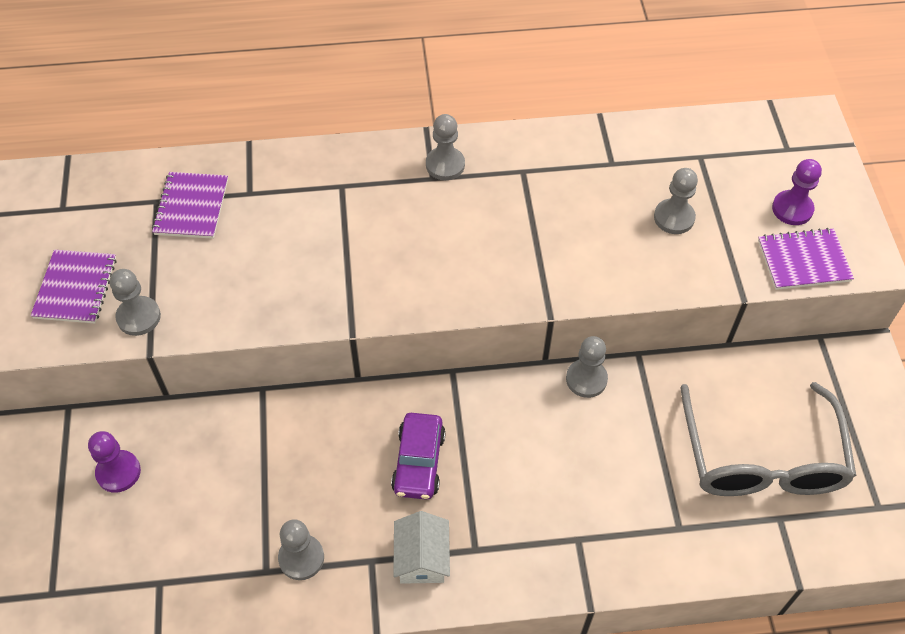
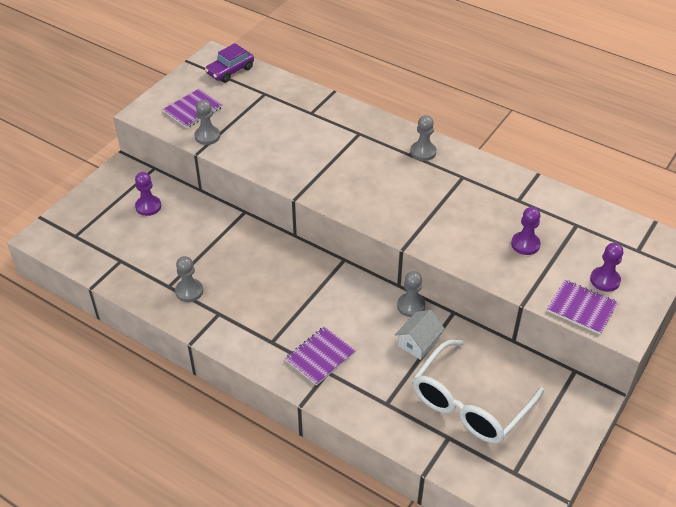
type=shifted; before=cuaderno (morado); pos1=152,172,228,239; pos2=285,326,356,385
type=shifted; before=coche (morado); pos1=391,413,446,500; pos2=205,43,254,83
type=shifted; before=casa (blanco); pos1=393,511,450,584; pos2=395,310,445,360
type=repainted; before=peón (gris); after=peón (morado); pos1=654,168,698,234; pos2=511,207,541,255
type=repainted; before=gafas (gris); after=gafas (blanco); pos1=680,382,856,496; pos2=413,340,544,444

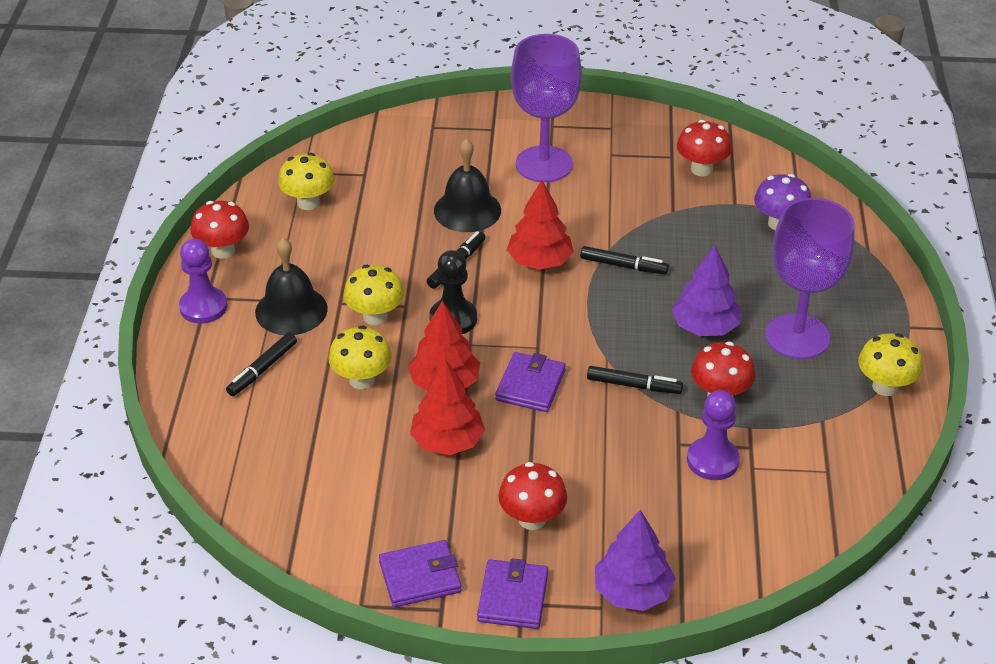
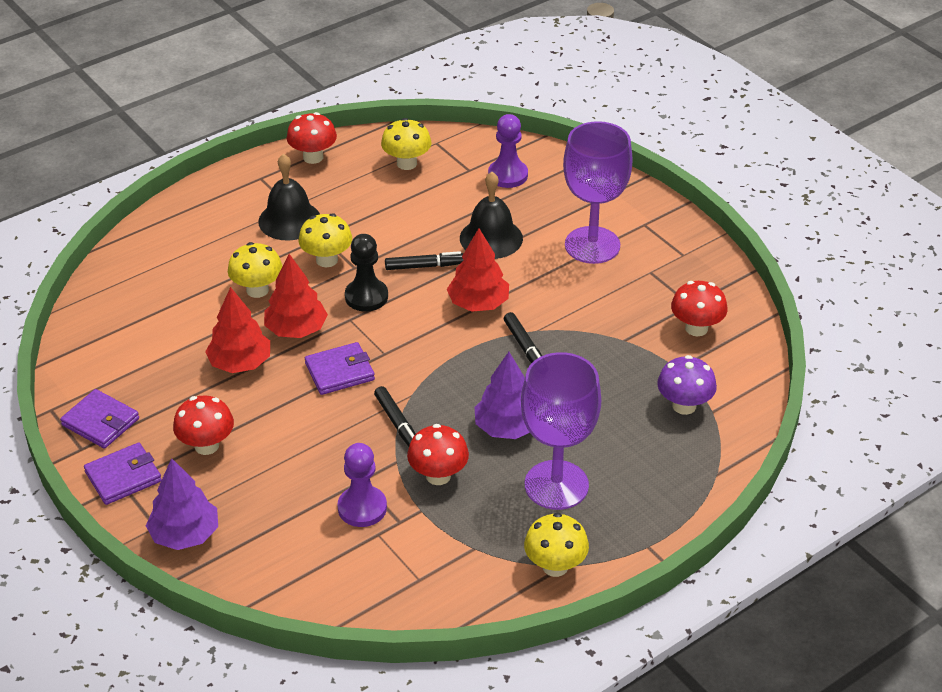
type=shifted; before=peón (morado); pos1=179,239,228,324; pos2=488,114,528,188
type=gone; before=rotulador (negro); pos1=226,333,297,396

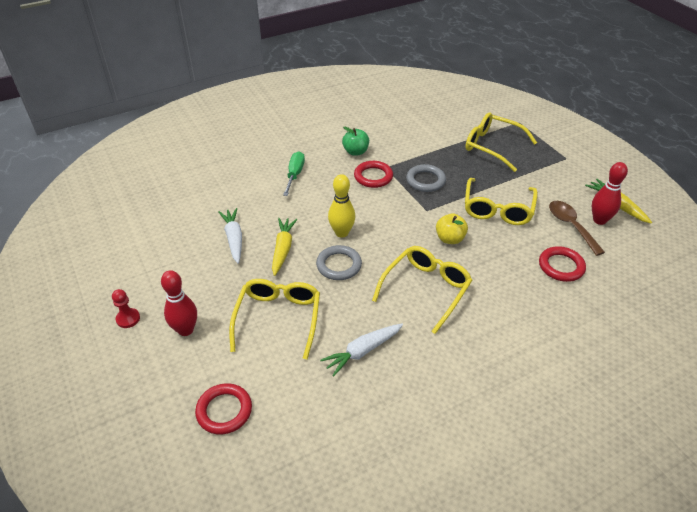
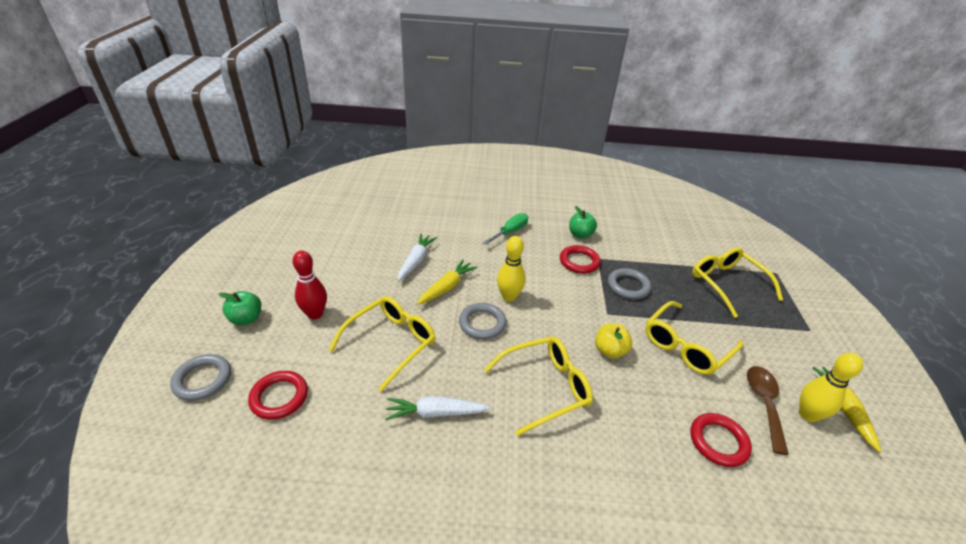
type=gone; before=peón (rojo); pos1=112,289,140,328
type=repainted; before=bolo (rojo); after=bolo (amarillo); pos1=592,162,628,225; pos2=799,353,863,422
type=new; after=anillo (gris); pos2=170,354,231,401
type=new; after=manzana (verde); pos2=219,291,261,326

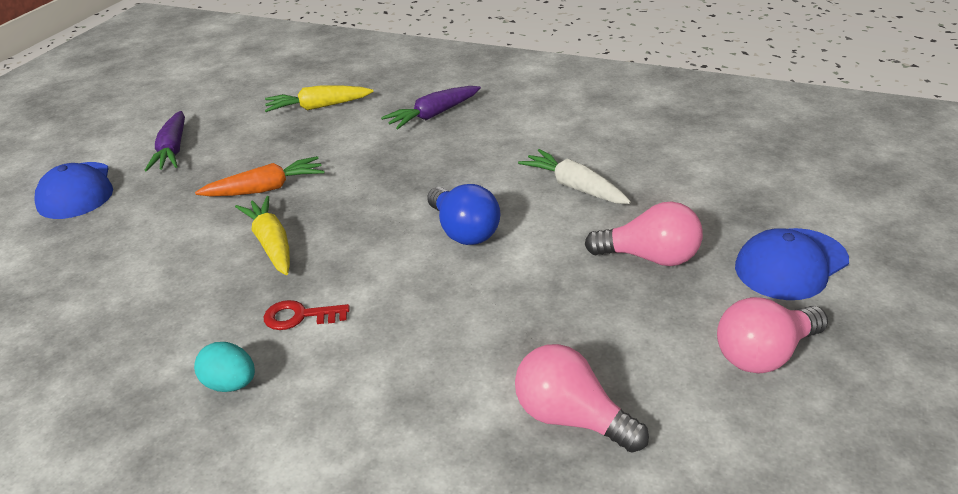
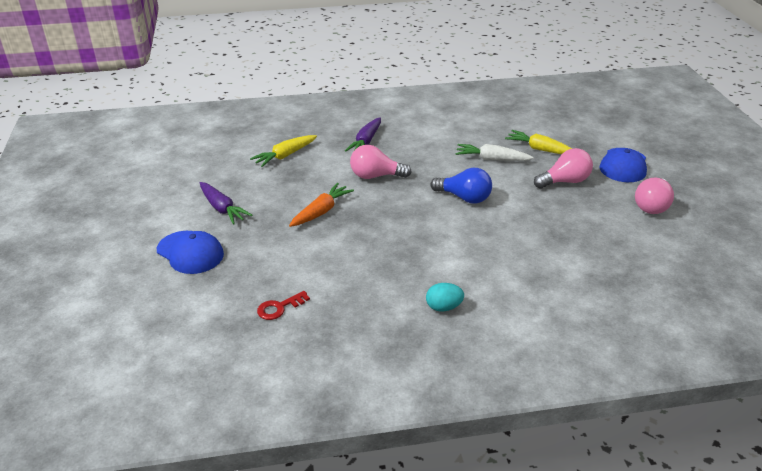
type=shifted; before=zanahoria (amarillo); pos1=235,196,290,275; pos2=505,130,573,154
type=shifted; before=llave (rojo); pos1=264,300,350,330; pos2=257,291,310,320
type=shifted; before=bombilla (rosa); pos1=515,344,649,453; pos2=350,145,412,179

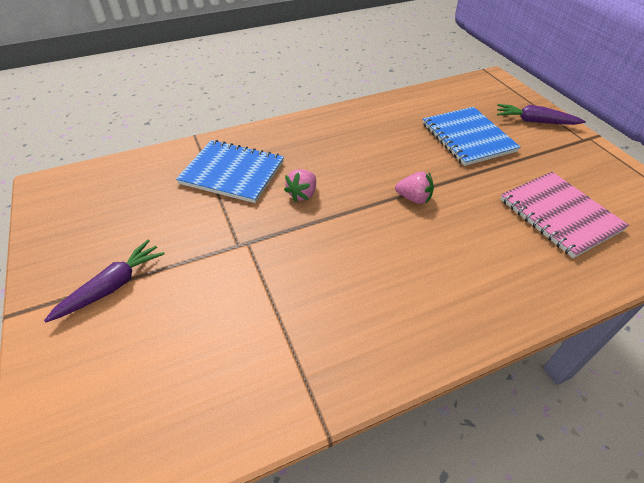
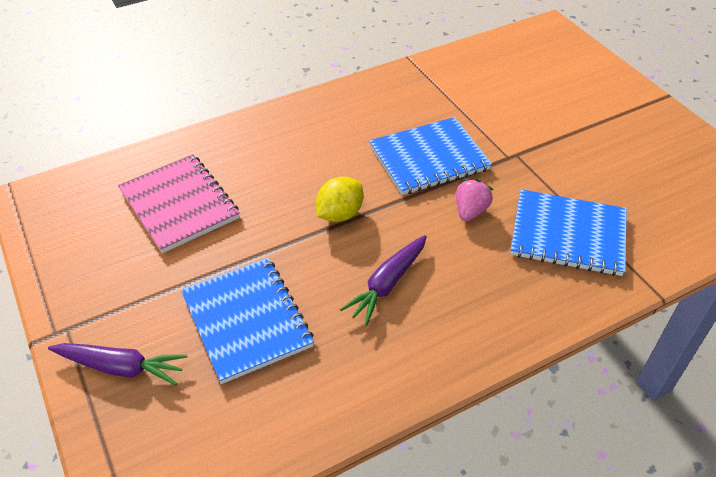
type=shifted; before=zanahoria (morado); pos1=44,240,165,322; pos2=340,235,427,326
type=swapped; before=fresa (rosa); after=limón (amarillo); pos1=395,171,434,204; pos2=316,176,363,222
type=new; after=cuaderno (azul); pos2=369,117,492,195

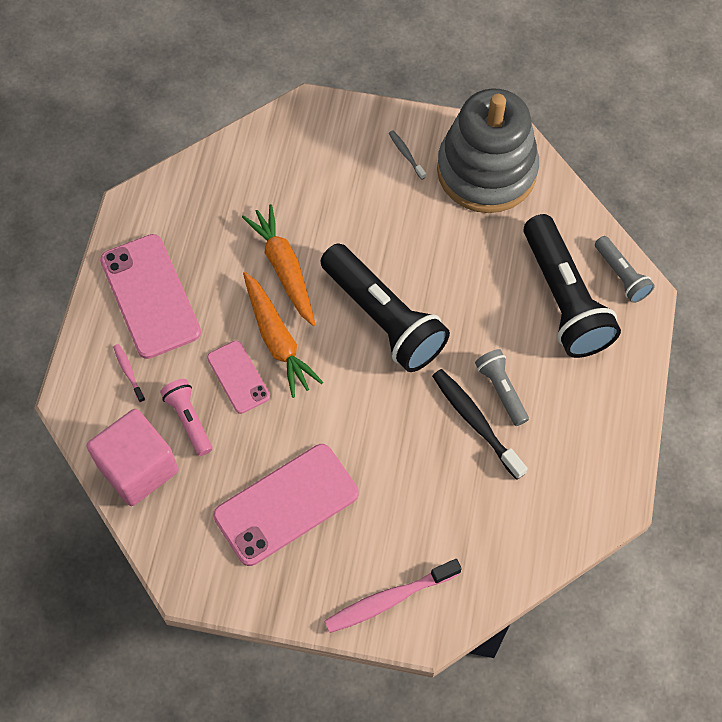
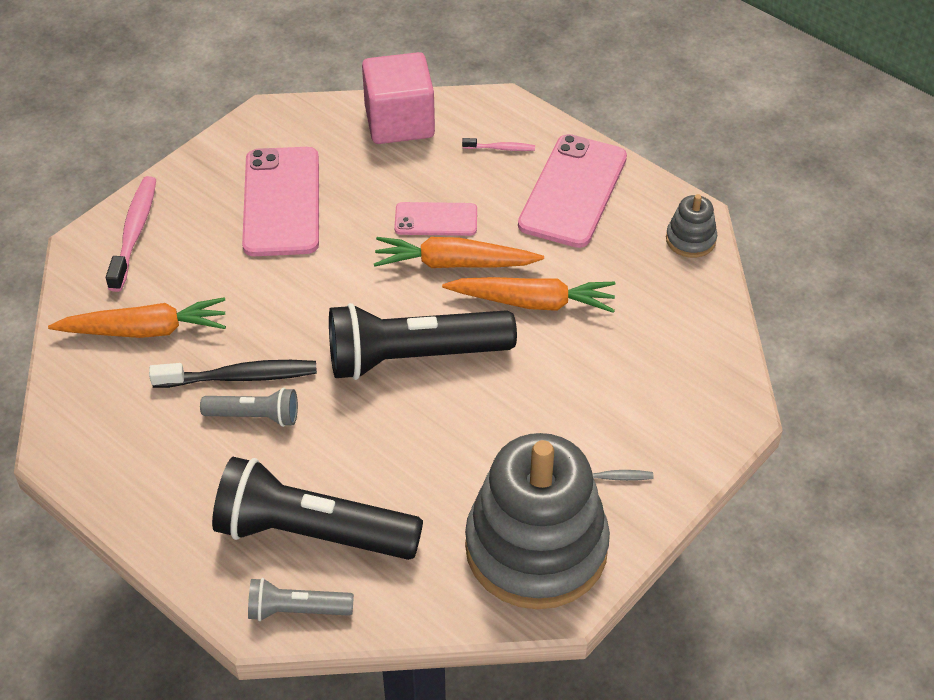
type=rotated; before=móvil (rosa); pos1=100,234,201,359; pos2=518,134,627,248; turn=-75
type=gone; before=lámpara de mano (rosa); pos1=160,379,212,456
type=new; after=zanahoria (naranja); pos2=48,297,226,338
type=new; after=juguete apilable (gris); pos2=666,194,717,258

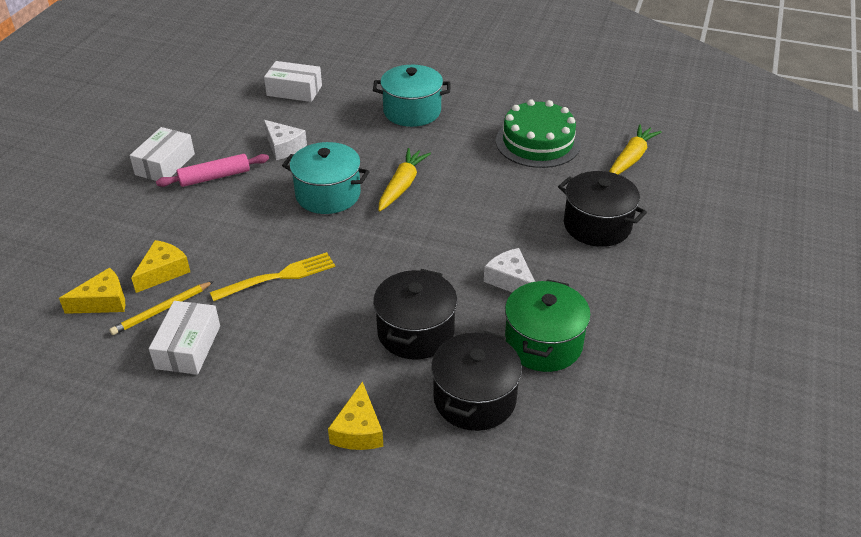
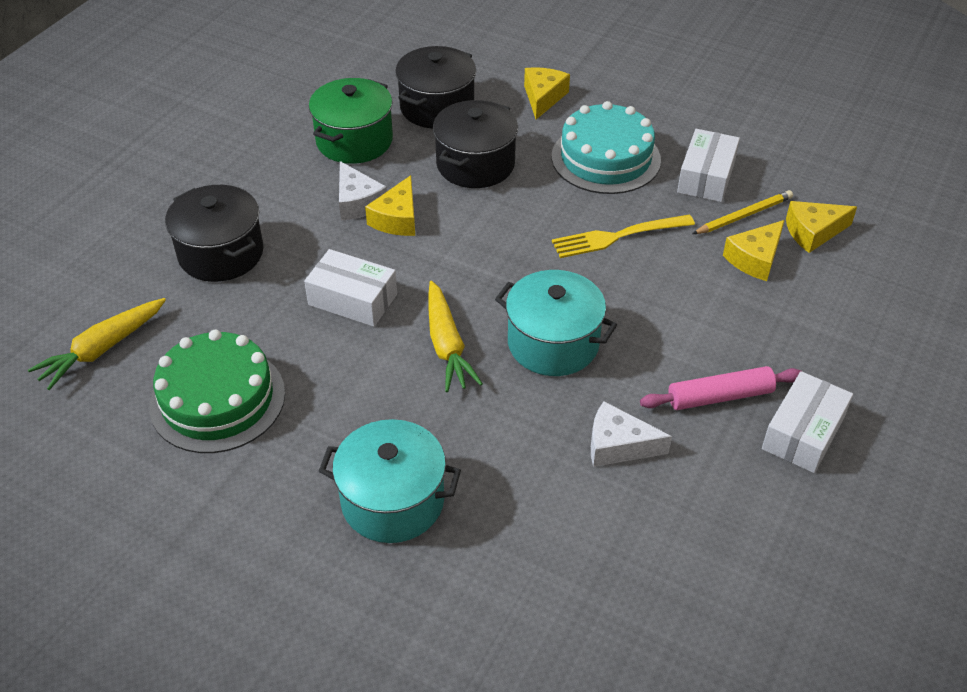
type=shifted; before=caja (blanco); pos1=264,61,322,102; pos2=304,249,397,327
type=rotated; before=queso (blanco); pos1=264,120,307,160; pos2=591,401,672,467; turn=-45
type=rotated; before=zanahoria (amarillo); pos1=378,148,431,211; pos2=429,281,483,392; turn=-45
type=new; after=queso (amarillo); pos2=365,175,415,236
type=new; after=tarta (turquesa); pos2=552,101,661,194

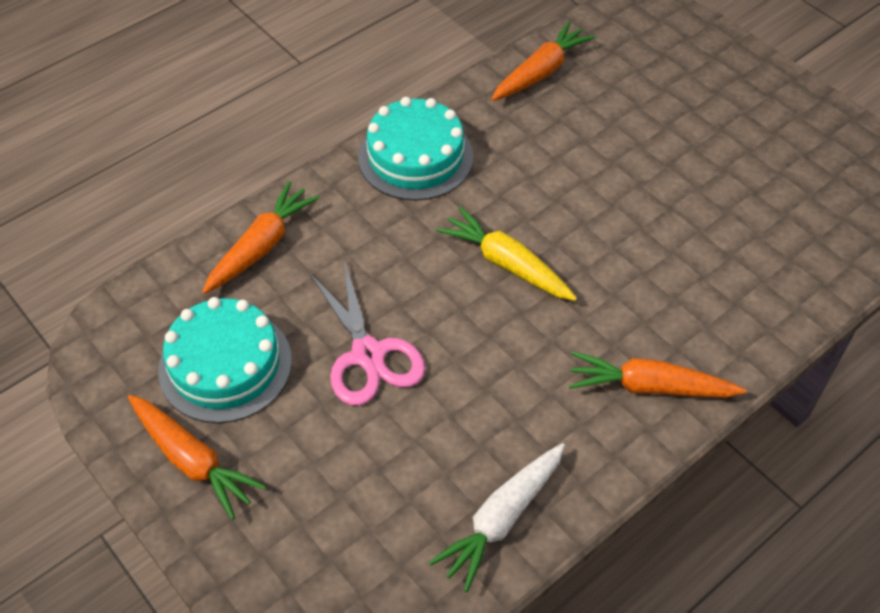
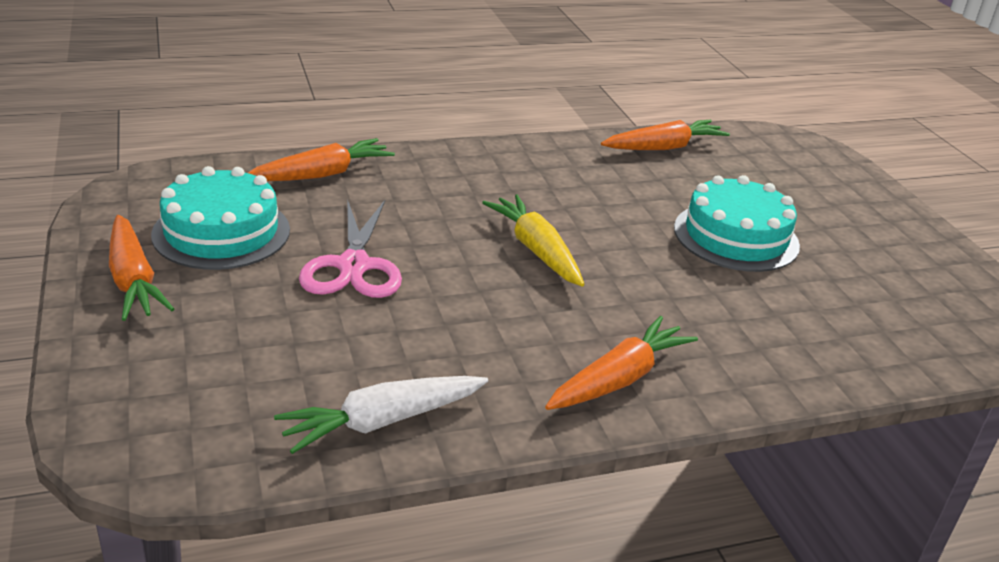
type=shifted; before=tarta (turquesa); pos1=358,97,474,201; pos2=674,175,800,272
type=rotated; before=zanahoria (naranja); pos1=569,351,747,398; pos2=545,316,698,410; turn=105

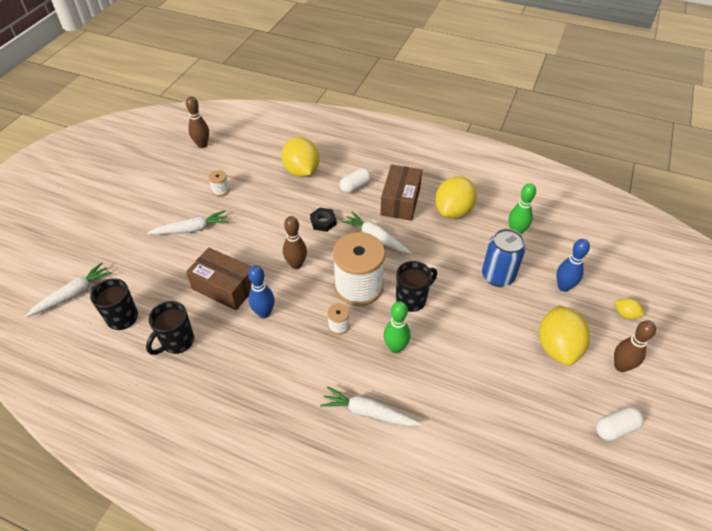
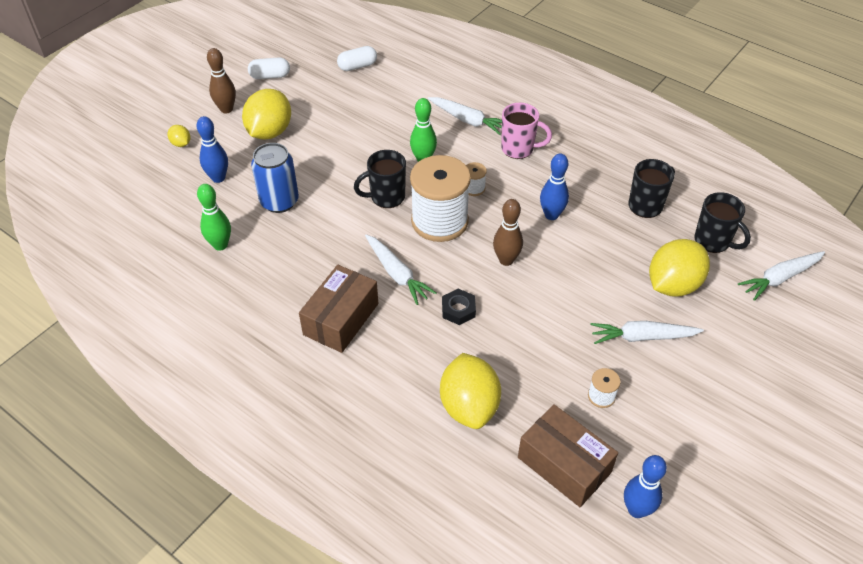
type=repainted; before=bolo (marrón); after=bolo (azul); pos1=186,96,209,148; pos2=624,455,667,518
type=shifted; before=caja (marrón); pos1=186,248,252,310; pos2=518,404,618,507
type=shifted; before=cápsula (blanco); pos1=339,168,372,193; pos2=337,46,377,71
type=shifted; before=limón (amarillo); pos1=435,176,477,219; pos2=649,239,710,297
type=new; after=taza (rosa); pos2=501,103,552,159

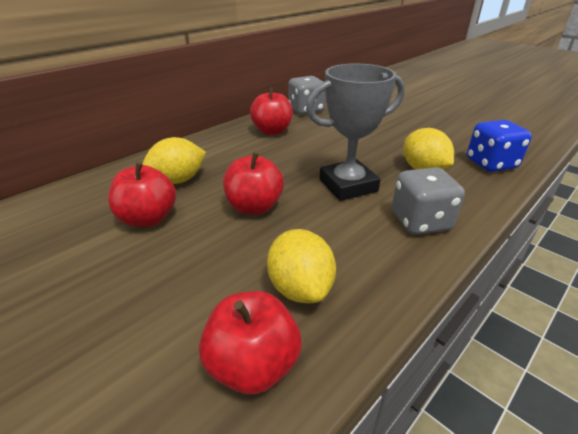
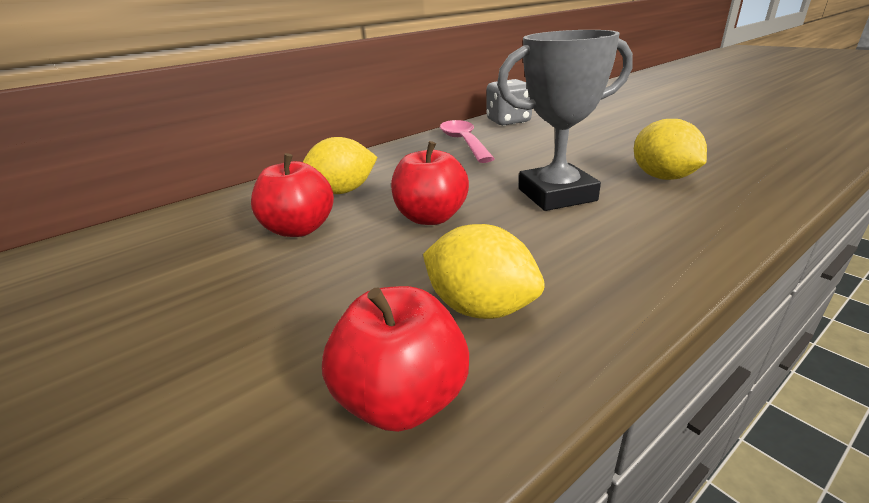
type=swapped; before=manzana (rojo); after=cuchara (rosa); pos1=250,87,293,135; pos2=440,120,495,163
type=rotated; before=limón (amarillo); pos1=267,229,336,303; pos2=423,224,545,319; turn=-45
type=gone; before=dado (gris); pos1=392,167,465,235
type=gone; before=dado (azul); pos1=467,120,532,172

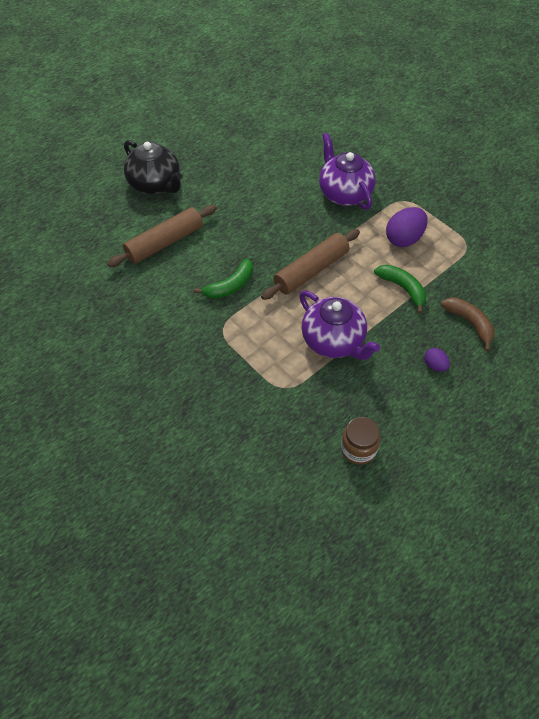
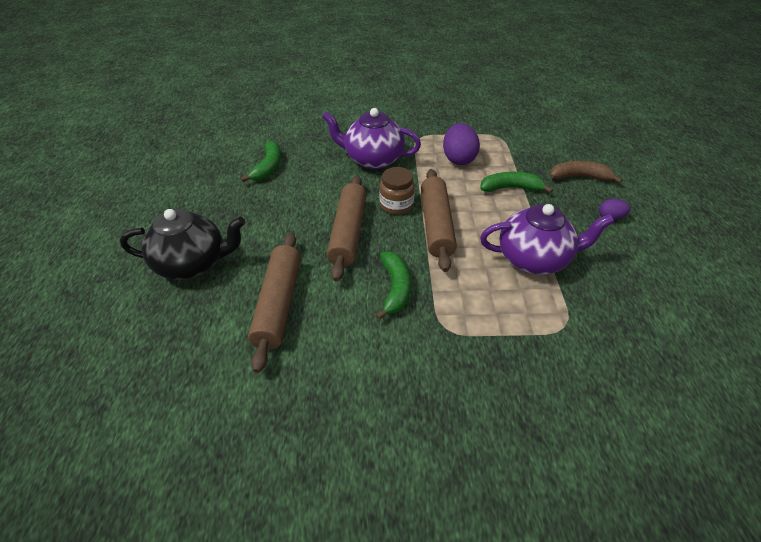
type=shifted; before=tarro (marrón); pos1=341,417,380,465; pos2=380,167,415,215
type=new; after=plátano (verde); pos2=241,141,281,182
type=new; after=rodillo (marrón); pos2=327,175,367,281

